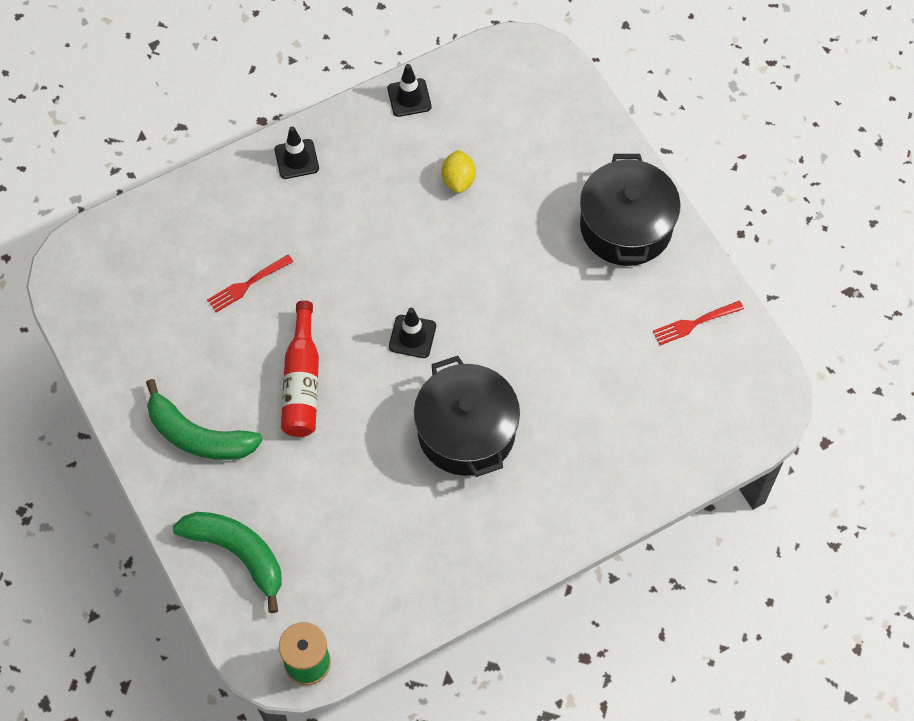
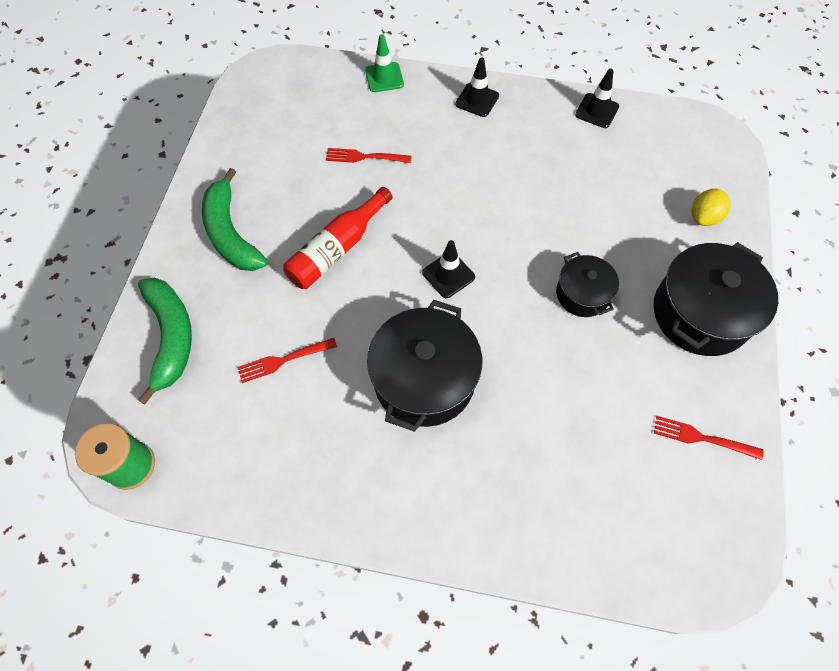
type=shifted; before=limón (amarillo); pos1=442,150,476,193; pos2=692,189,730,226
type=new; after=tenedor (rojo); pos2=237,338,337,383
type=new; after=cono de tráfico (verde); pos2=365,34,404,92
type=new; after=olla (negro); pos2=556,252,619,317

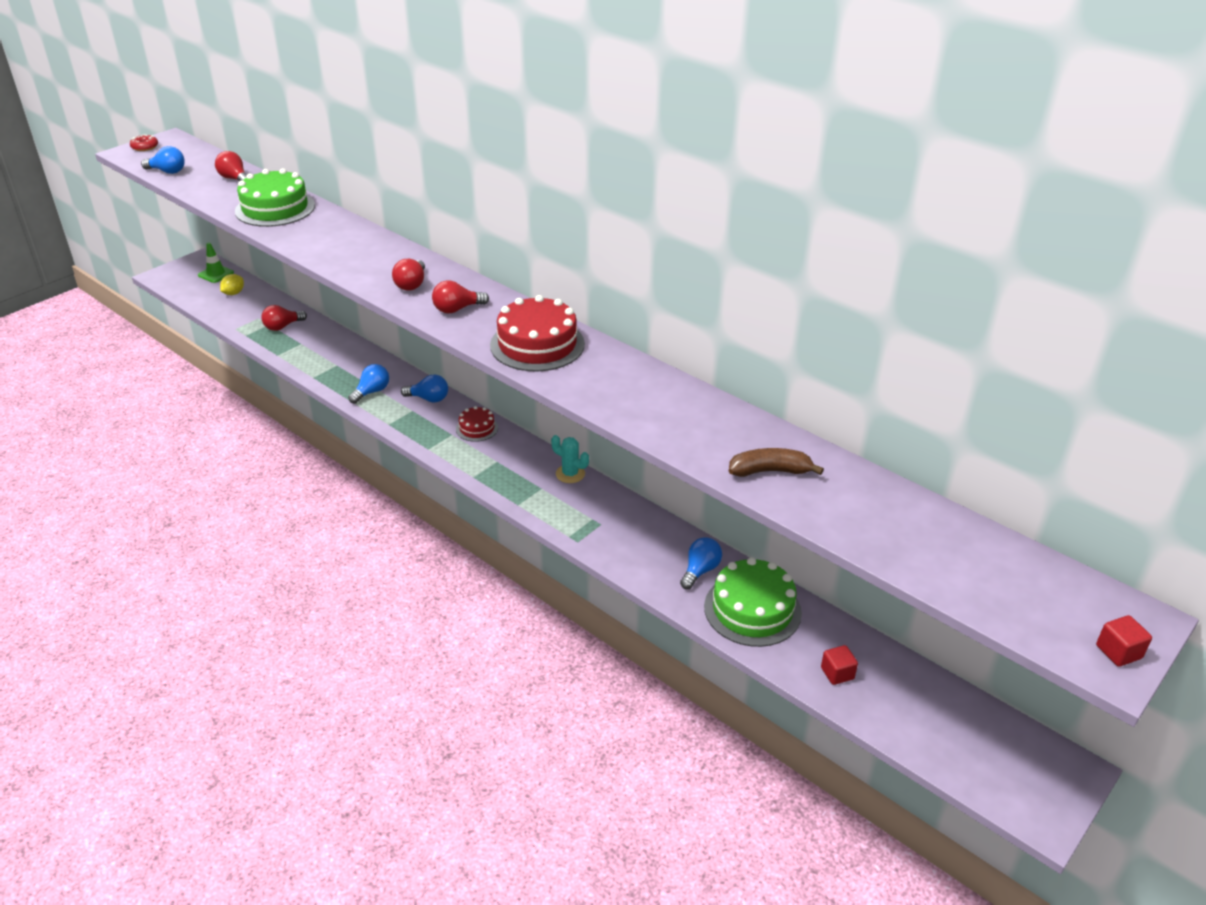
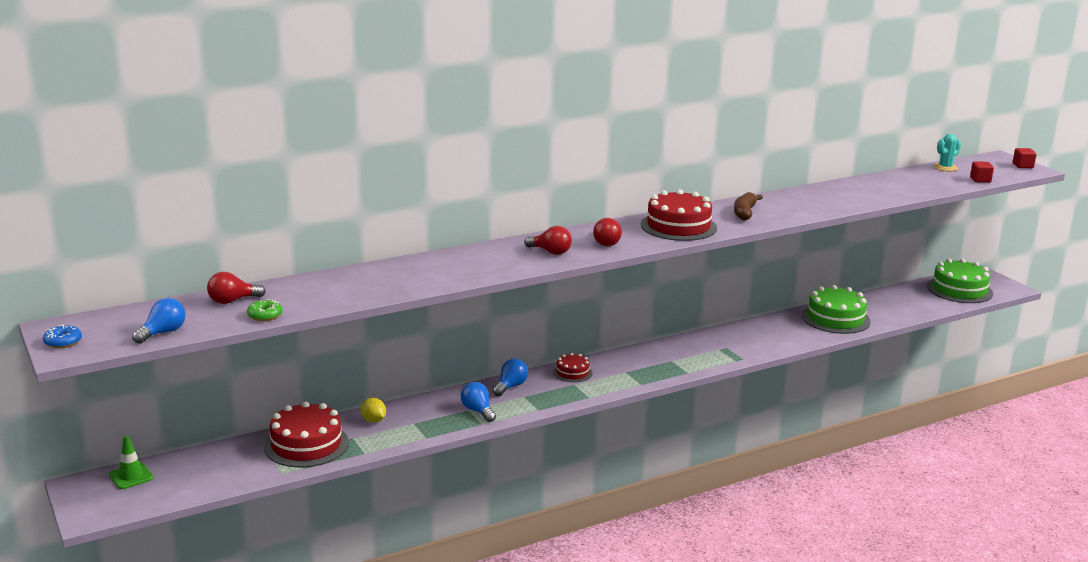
type=repainted; before=rosquilla (rojo); after=rosquilla (azul); pos1=130,134,158,151; pos2=43,324,82,348
type=shifted; before=limón (amarillo); pos1=220,274,244,295; pos2=360,398,386,423
type=shifted; before=tarta (verde); pos1=235,168,315,227; pos2=927,259,993,303
type=swapped; before=bombilla (rojo); after=tarta (rojo); pos1=261,305,307,331; pos2=264,401,349,467
type=shifted; before=cactus (turquesa); pos1=551,435,589,483; pos2=934,134,961,171
type=gone; before=bombilla (azul); pos1=680,537,722,589
type=shifted; before=plátano (marrón); pos1=729,448,824,477; pos2=734,192,763,220
type=shifted; before=cubo (rojo); pos1=821,645,858,685; pos2=970,161,994,183
type=new; after=rosquilla (verde); pos2=247,299,283,321

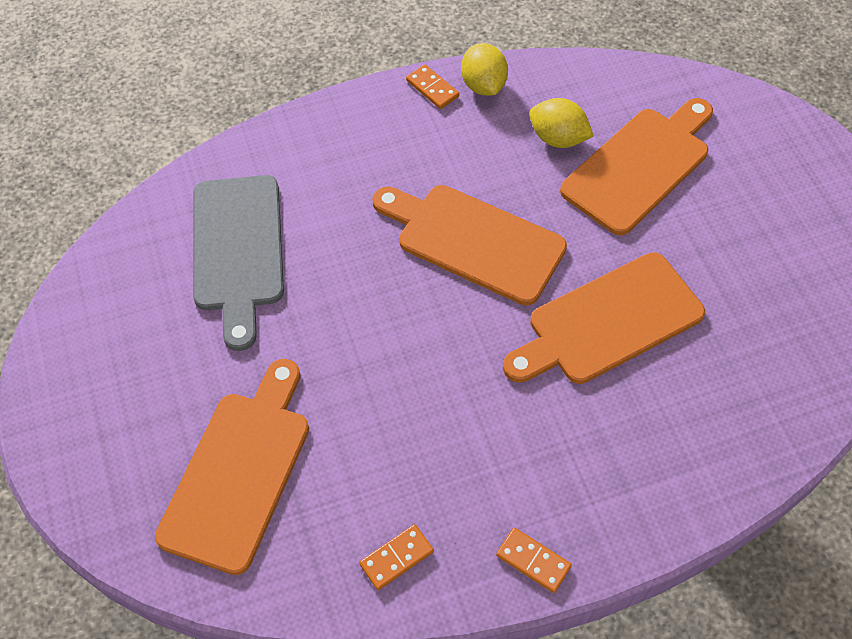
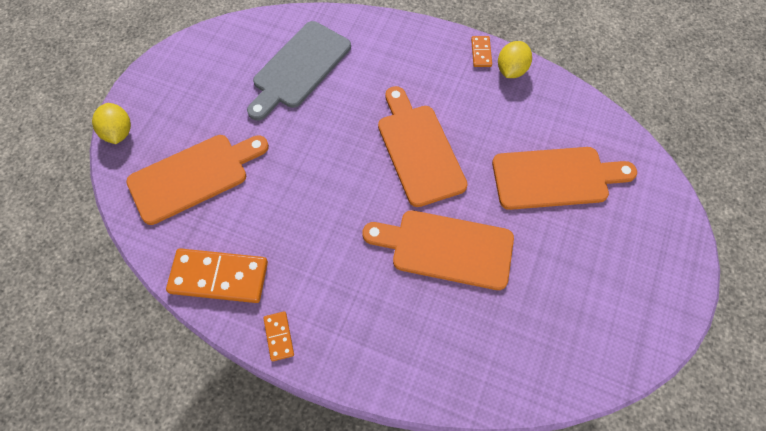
type=scaled; before=ficha de dominó (naranja); pos1=359,524,434,590; pos2=166,248,268,303; scale=2.09
type=shifted; before=limón (amarillo); pos1=529,98,594,148; pos2=92,103,131,144

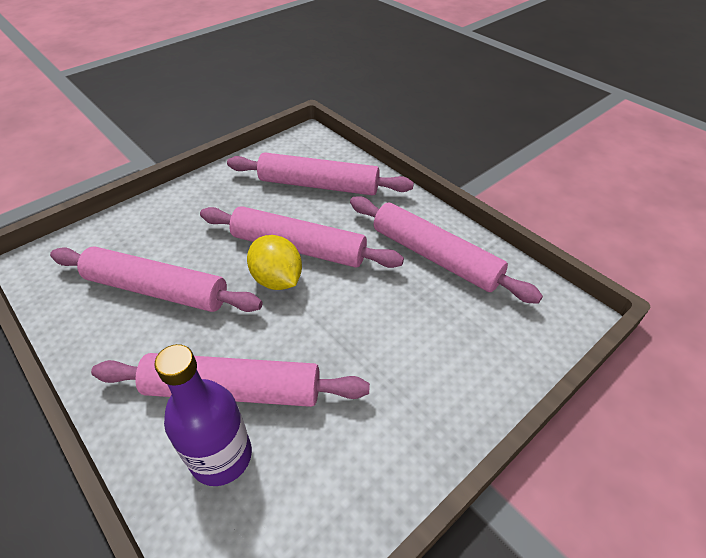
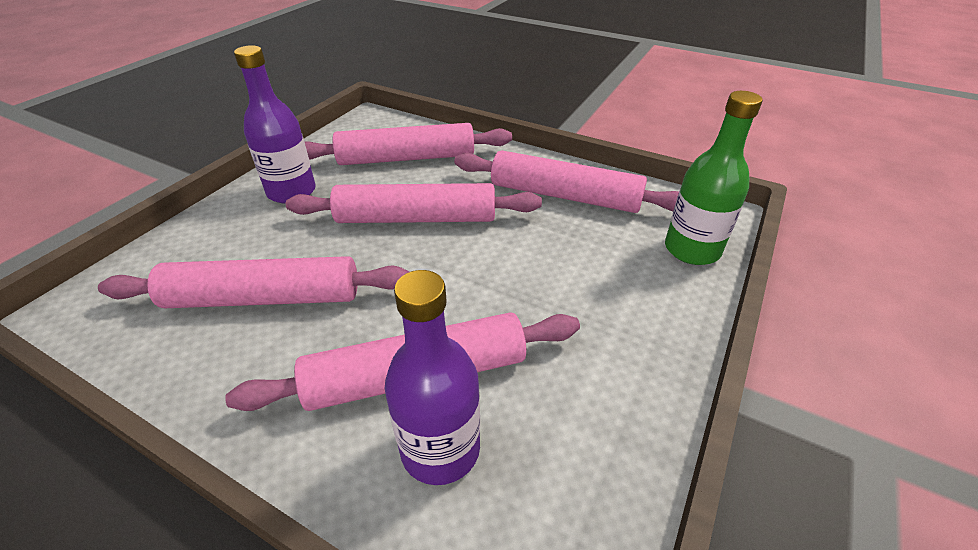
type=gone; before=limón (amarillo); pos1=247,235,302,290
type=new; after=botella (morado); pos2=234,45,316,204
type=new; after=botella (verde); pos2=665,91,763,265

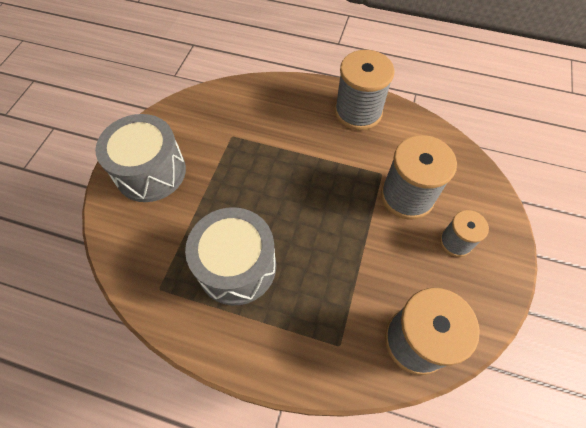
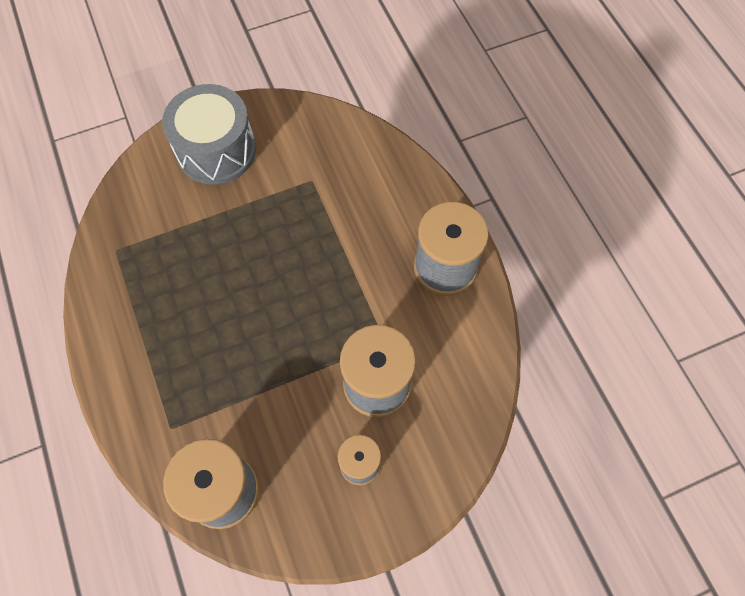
type=gone; before=tambor (gris); pos1=185,207,276,305

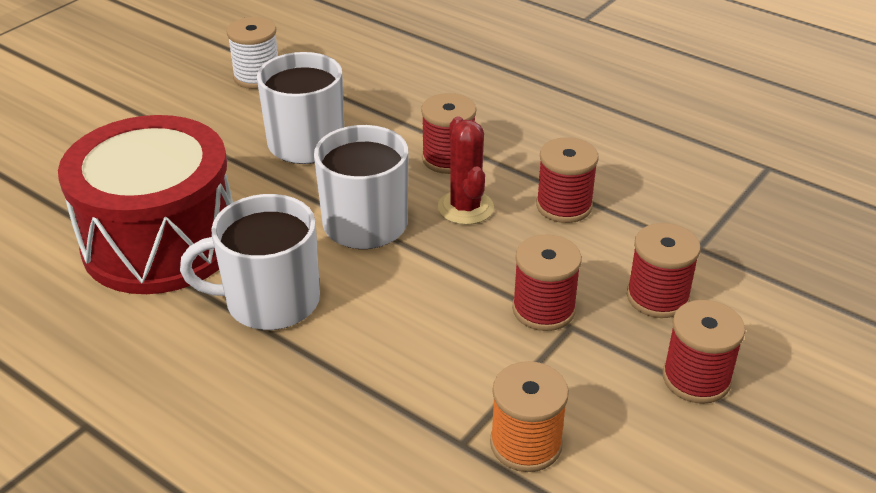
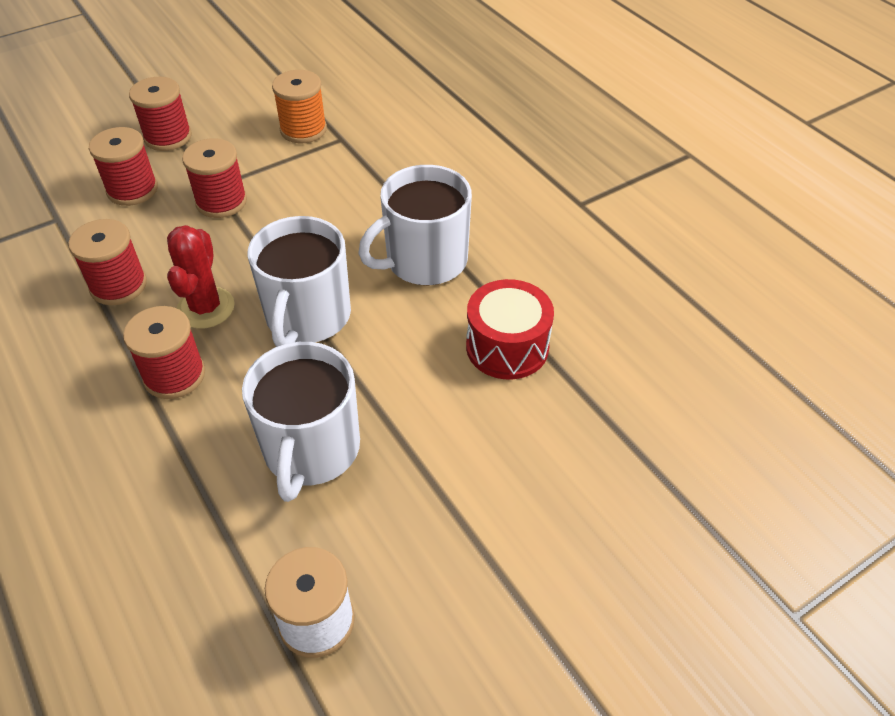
type=scaled; before=tambor (rojo); pos1=58,115,233,294; pos2=466,279,554,379; scale=0.53
type=rotated; before=taza (blanco); pos1=180,194,320,330; pos2=358,165,472,286; turn=135

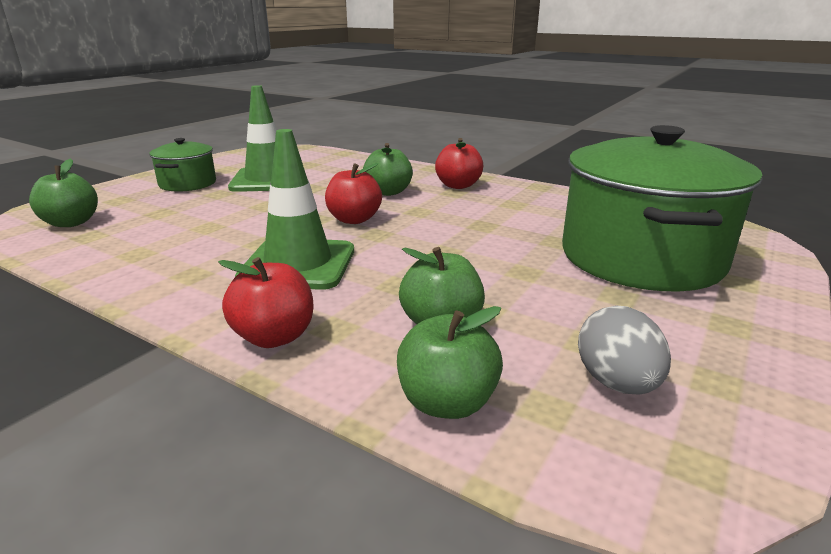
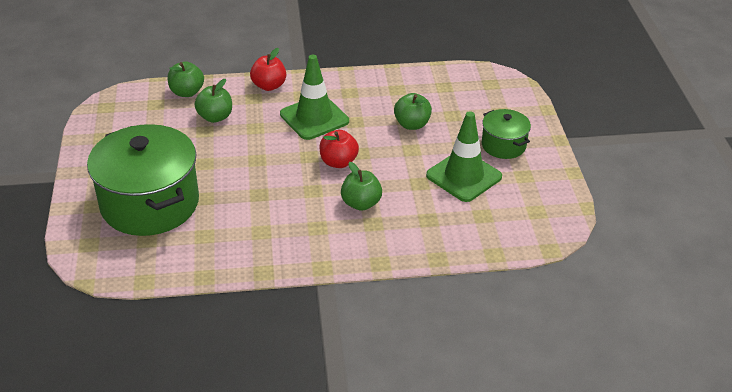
type=shifted; before=manzana (verde); pos1=29,159,98,227; pos2=394,93,432,130
type=gone; before=manzana (rojo); pos1=435,138,483,189
type=gone; before=huevo (gris); pos1=578,306,671,395

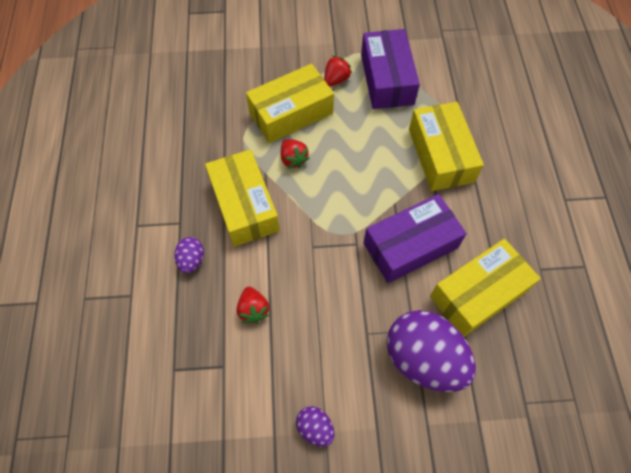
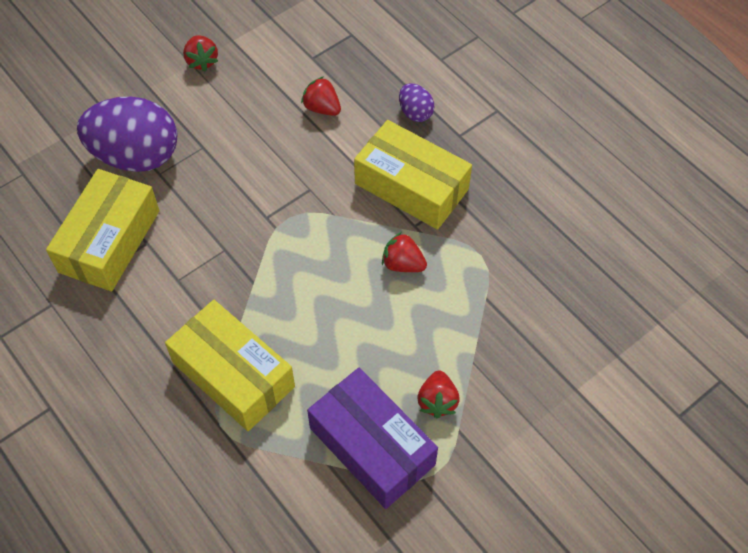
type=gone; before=caja (amarillo); pos1=246,64,334,143
type=swapped; before=huevo (morado); after=fresa (rojo); pos1=296,406,335,447; pos2=183,35,218,71
type=gone; before=caja (morado); pos1=363,194,467,283

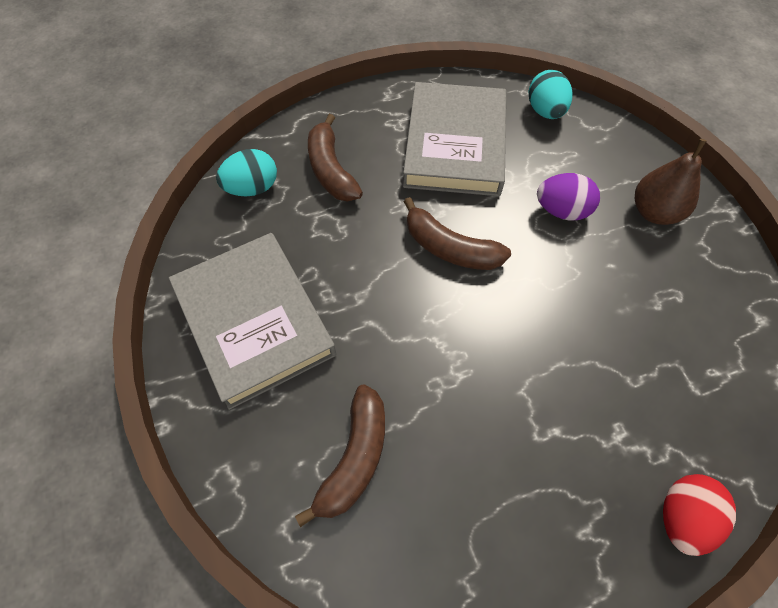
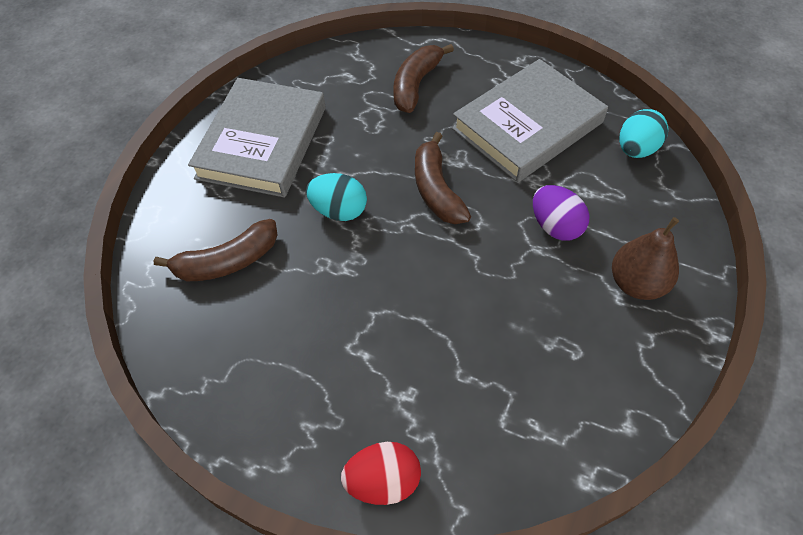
type=shifted; before=huevo (turquesa); pos1=216,149,277,196; pos2=306,173,367,221

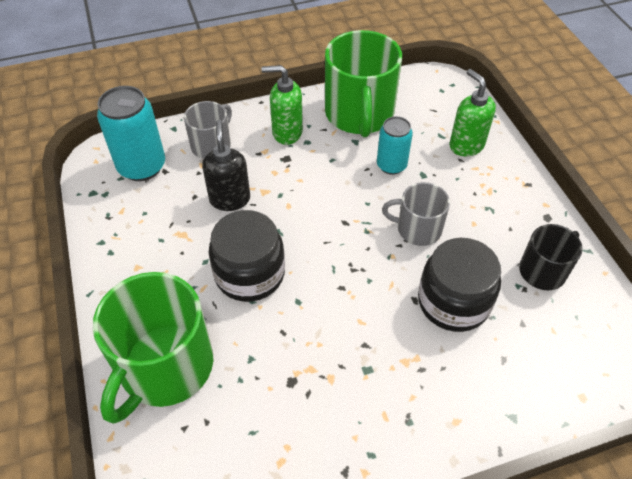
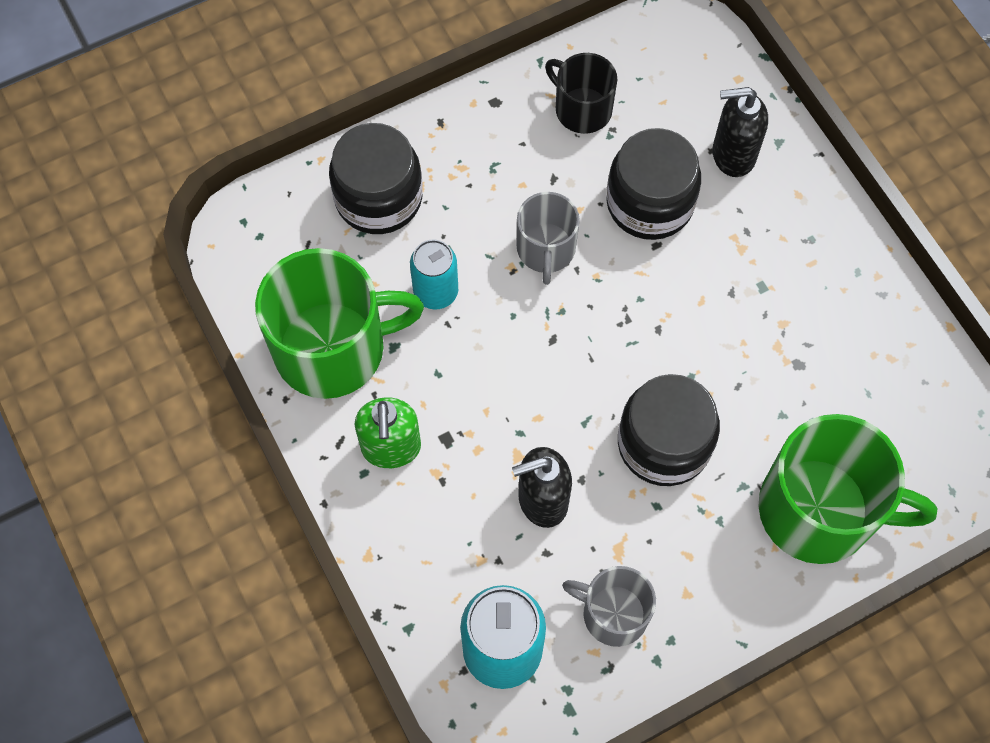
type=shifted; before=taza (gris); pos1=184,101,232,159; pos2=562,566,656,647
type=swapped; before=dispensador de jabón (verde); after=tarro (negro); pos1=450,69,496,156; pos2=329,123,423,234
type=new; after=dispensador de jabón (negro); pos2=713,87,768,177

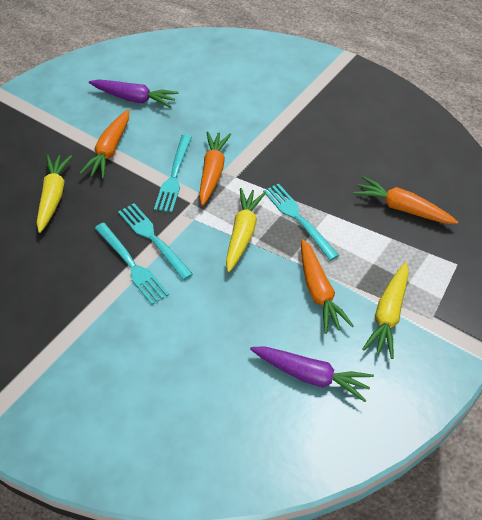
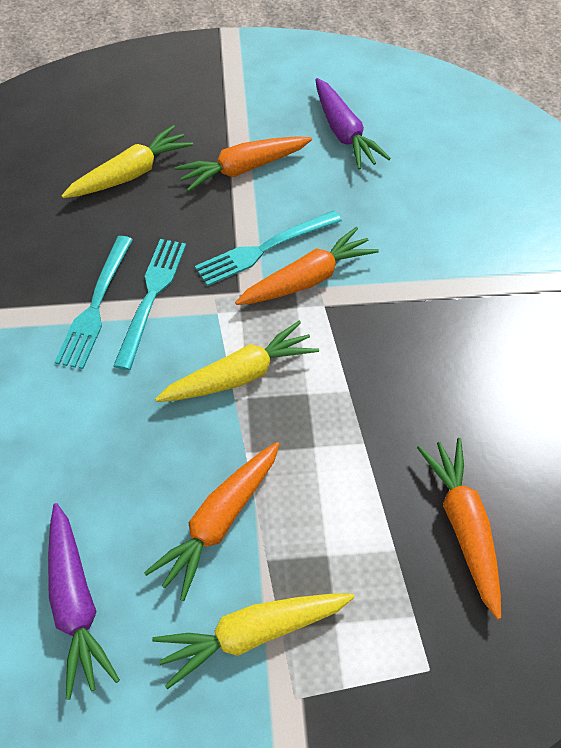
type=gone; before=tenedor (turquesa); pos1=263,183,339,261

